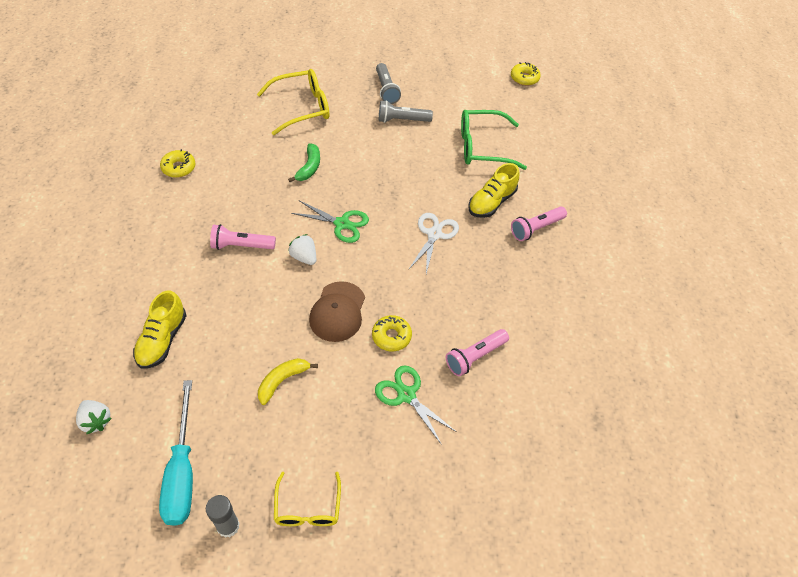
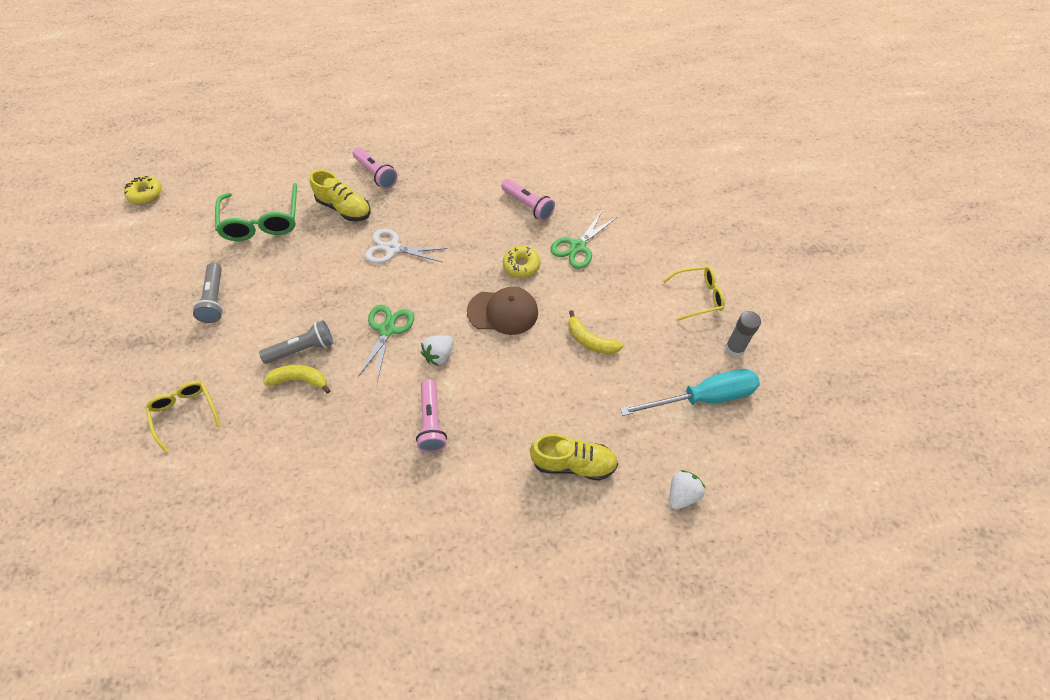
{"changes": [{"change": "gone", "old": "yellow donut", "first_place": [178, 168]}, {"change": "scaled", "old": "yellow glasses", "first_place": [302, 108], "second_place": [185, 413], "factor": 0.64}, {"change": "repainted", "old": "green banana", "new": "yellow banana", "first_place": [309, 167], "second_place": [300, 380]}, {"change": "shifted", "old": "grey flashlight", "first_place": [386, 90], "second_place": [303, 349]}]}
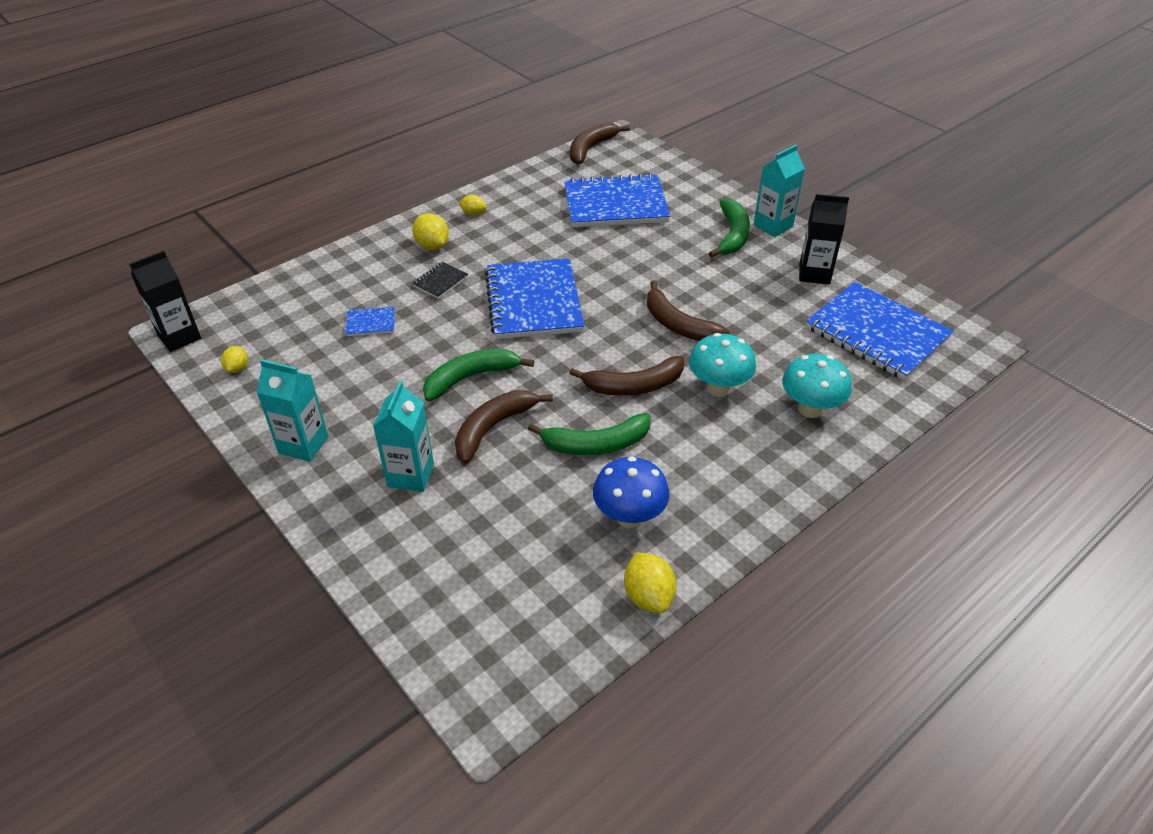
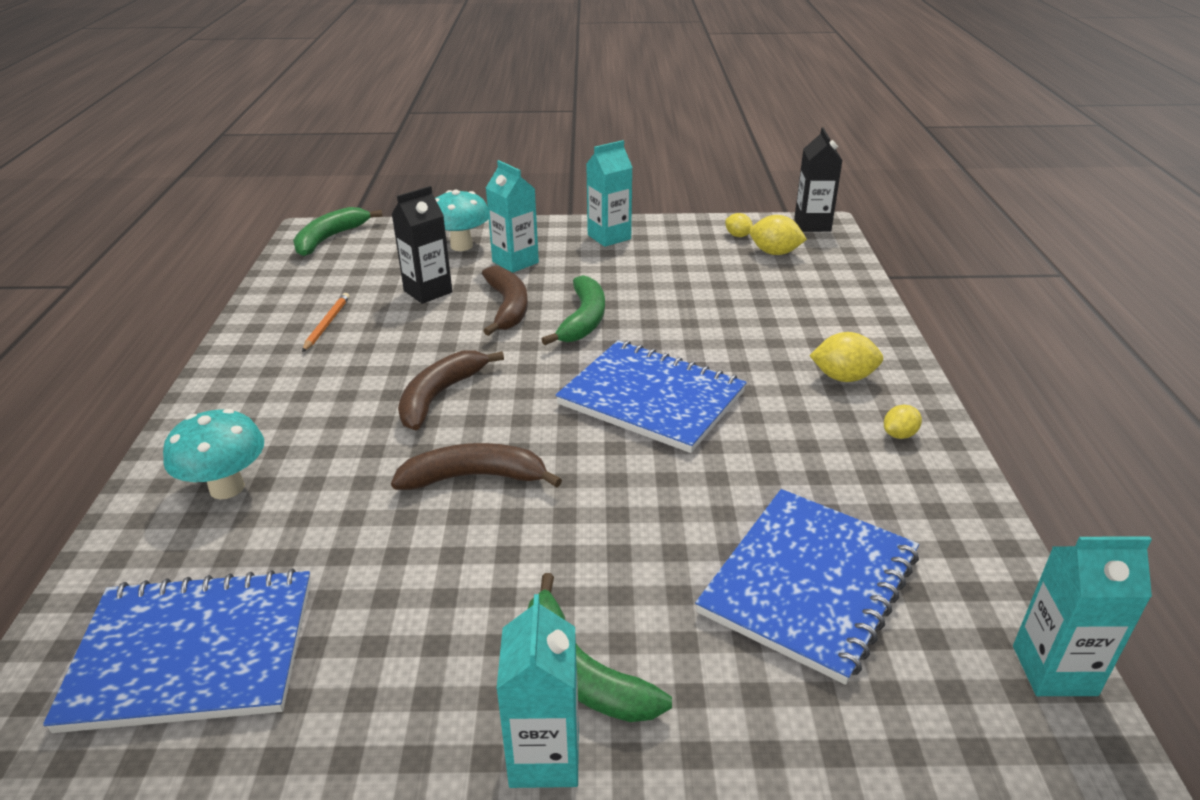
{"changes": [{"change": "gone", "old": "blue notebook", "first_place": [371, 323]}, {"change": "gone", "old": "black notebook", "first_place": [440, 281]}, {"change": "shifted", "old": "green banana", "first_place": [596, 444], "second_place": [330, 238]}, {"change": "swapped", "old": "brown banana", "new": "turquoise carton", "first_place": [591, 148], "second_place": [1054, 670]}, {"change": "swapped", "old": "blue mushroom", "new": "orange pencil", "first_place": [629, 517], "second_place": [326, 324]}, {"change": "shifted", "old": "yellow lemon", "first_place": [648, 596], "second_place": [775, 253]}, {"change": "shifted", "old": "turquoise mushroom", "first_place": [718, 388], "second_place": [461, 246]}, {"change": "shifted", "old": "black carton", "first_place": [814, 274], "second_place": [428, 291]}]}
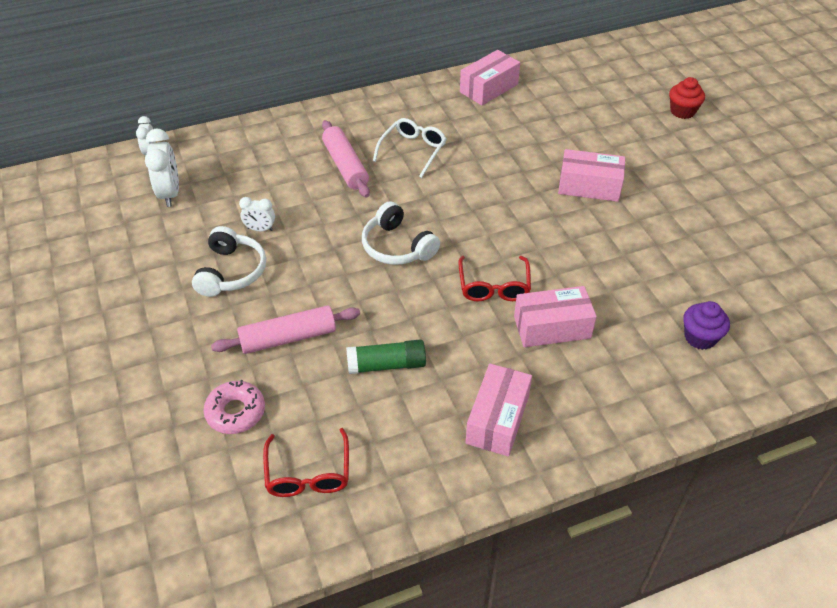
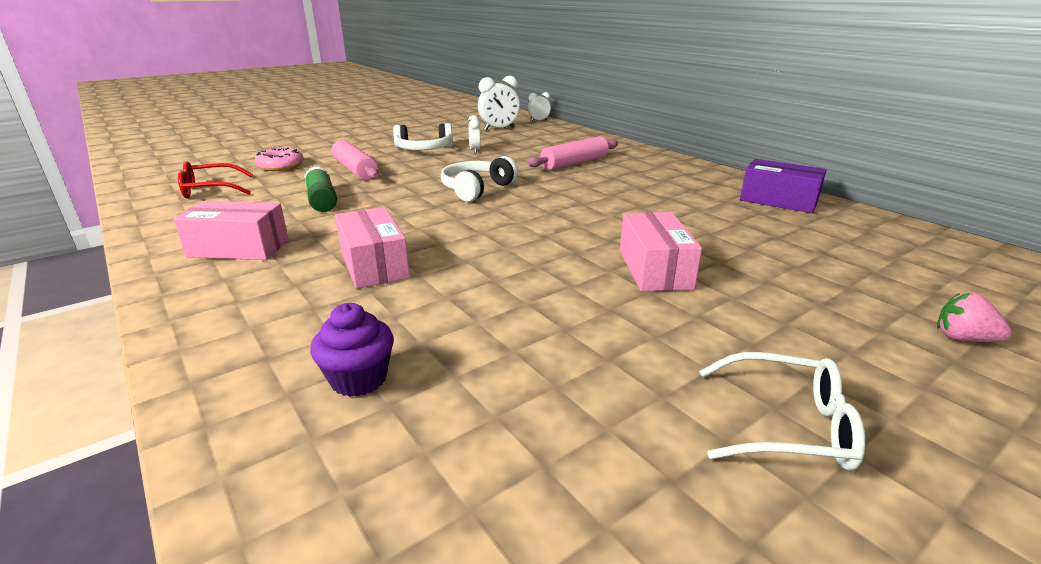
{"changes": [{"change": "shifted", "old": "white glasses", "first_place": [413, 151], "second_place": [786, 425]}, {"change": "gone", "old": "red glasses", "first_place": [494, 286]}, {"change": "repainted", "old": "pink box", "new": "purple box", "first_place": [489, 88], "second_place": [778, 201]}, {"change": "swapped", "old": "red cupcake", "new": "pink strawberry", "first_place": [682, 111], "second_place": [963, 338]}]}
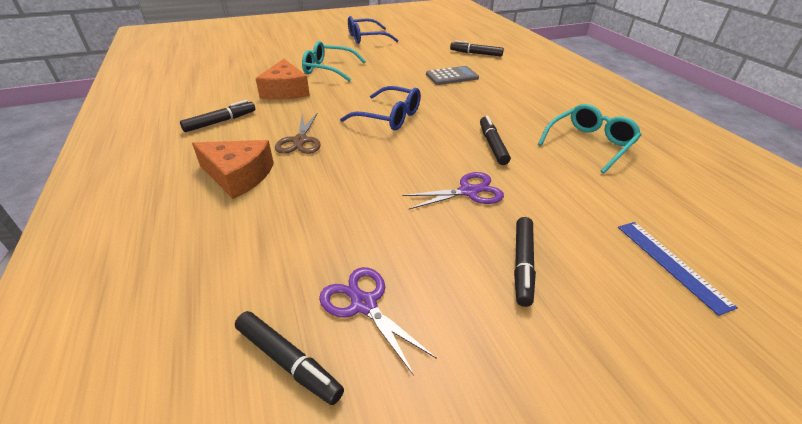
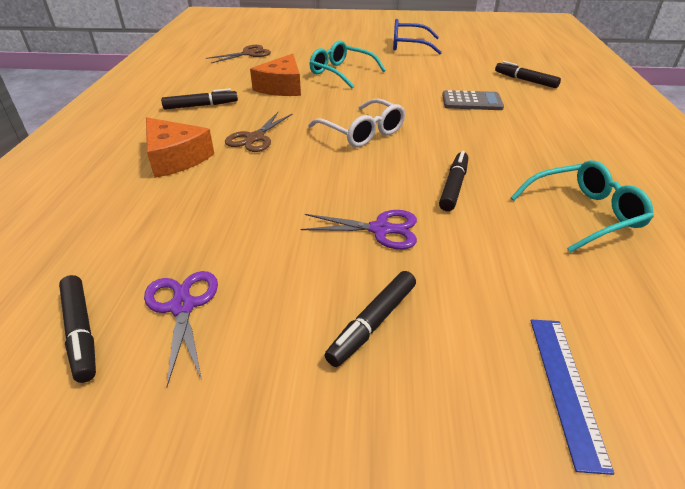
{"changes": [{"change": "repainted", "old": "blue glasses", "new": "white glasses", "first_place": [389, 117], "second_place": [362, 132]}, {"change": "new", "new": "brown scissors", "second_place": [249, 54]}]}
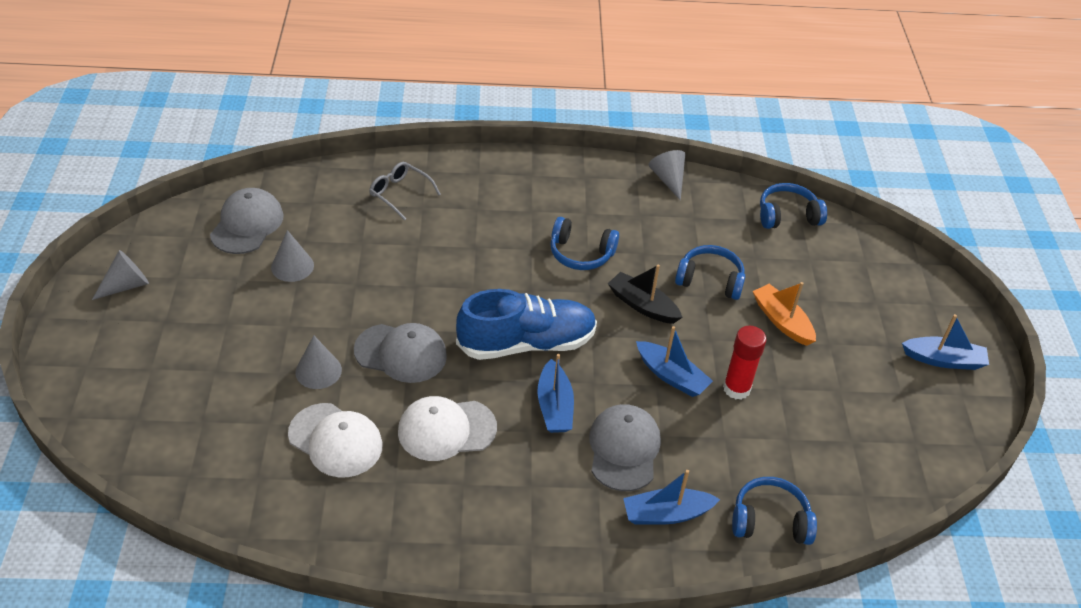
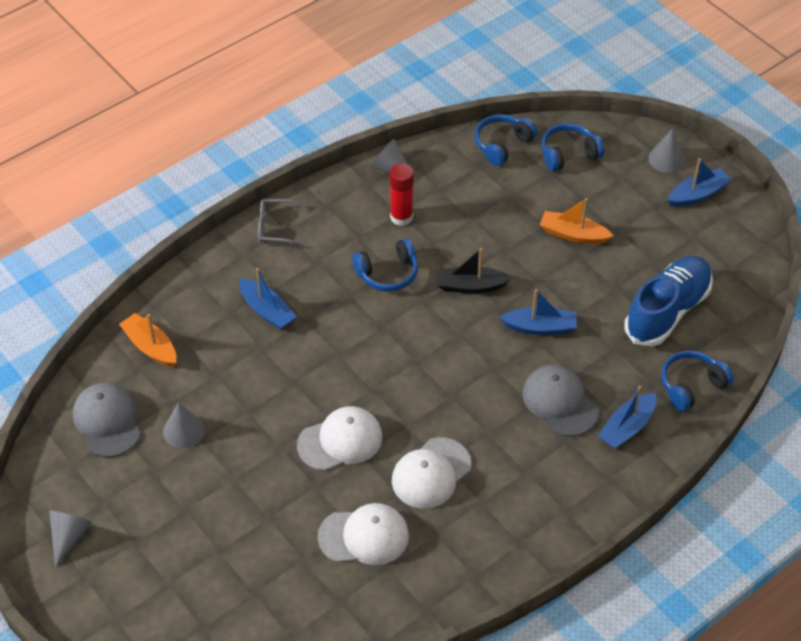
{"changes": [{"change": "shifted", "old": "grey cone", "first_place": [318, 371], "second_place": [666, 159]}, {"change": "repainted", "old": "grey cap", "new": "white cap", "first_place": [401, 353], "second_place": [340, 441]}, {"change": "shifted", "old": "grey glasses", "first_place": [400, 193], "second_place": [276, 228]}, {"change": "shifted", "old": "blue shoe", "first_place": [526, 343], "second_place": [667, 311]}, {"change": "shifted", "old": "blue boat", "first_place": [554, 406], "second_place": [267, 311]}, {"change": "shifted", "old": "blue headphones", "first_place": [710, 280], "second_place": [568, 154]}, {"change": "shifted", "old": "red glue stick", "first_place": [736, 388], "second_place": [401, 217]}, {"change": "new", "new": "orange boat", "second_place": [150, 346]}]}
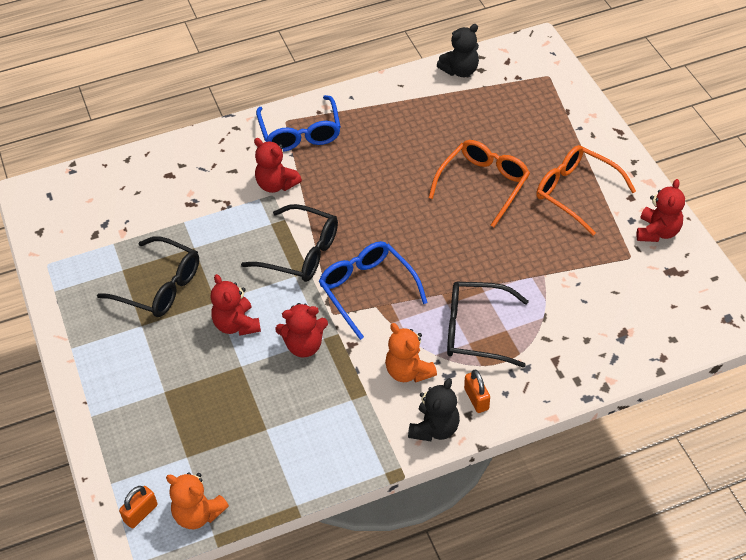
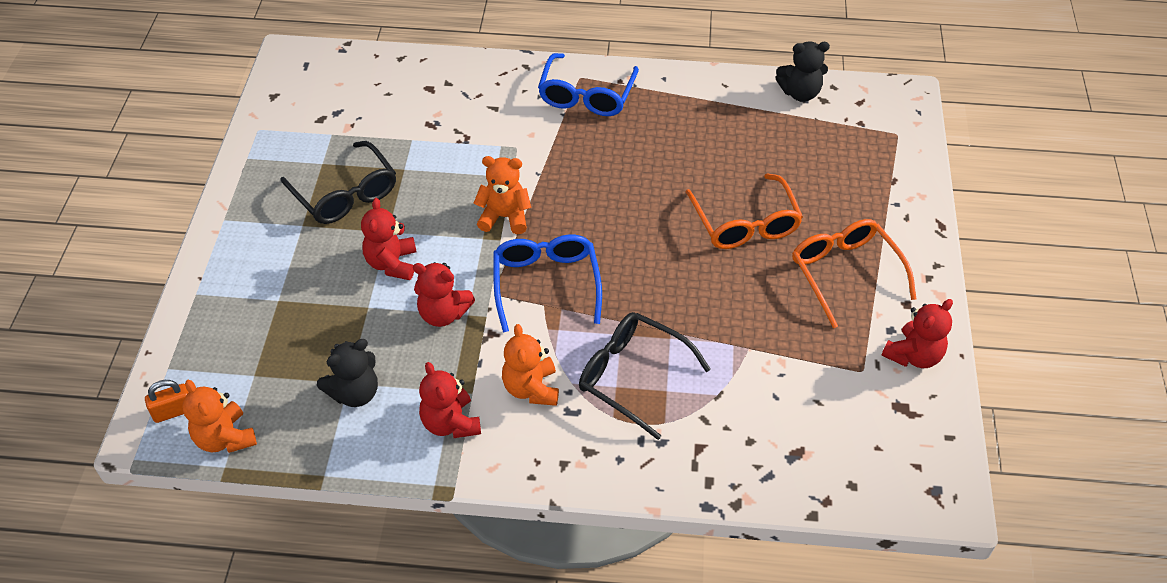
{"changes": [{"change": "swapped", "old": "black glasses", "new": "orange teddy bear", "first_place": [300, 253], "second_place": [504, 217]}, {"change": "shifted", "old": "red teddy bear", "first_place": [276, 184], "second_place": [451, 423]}, {"change": "shifted", "old": "black teddy bear", "first_place": [434, 428], "second_place": [355, 393]}, {"change": "rotated", "old": "orange glasses", "first_place": [483, 185], "second_place": [745, 223], "degrees": 105}, {"change": "gone", "old": "orange padlock", "first_place": [476, 399]}]}
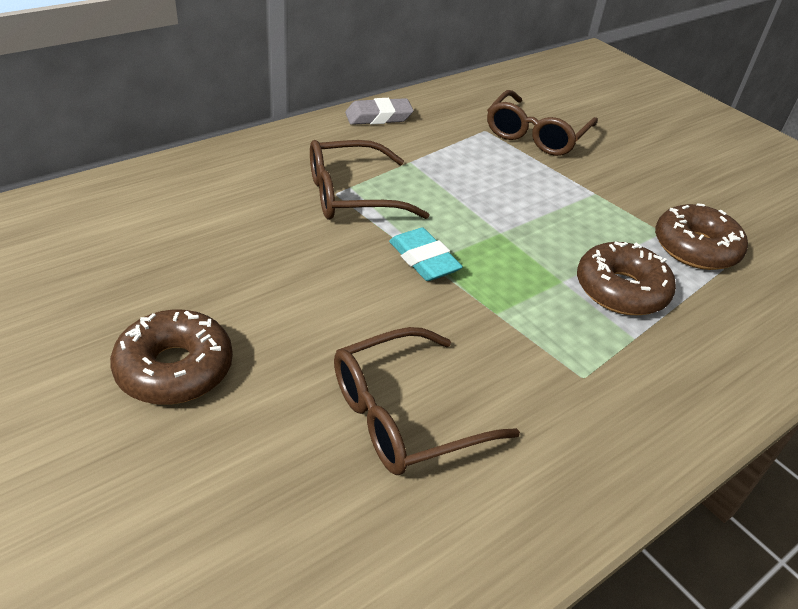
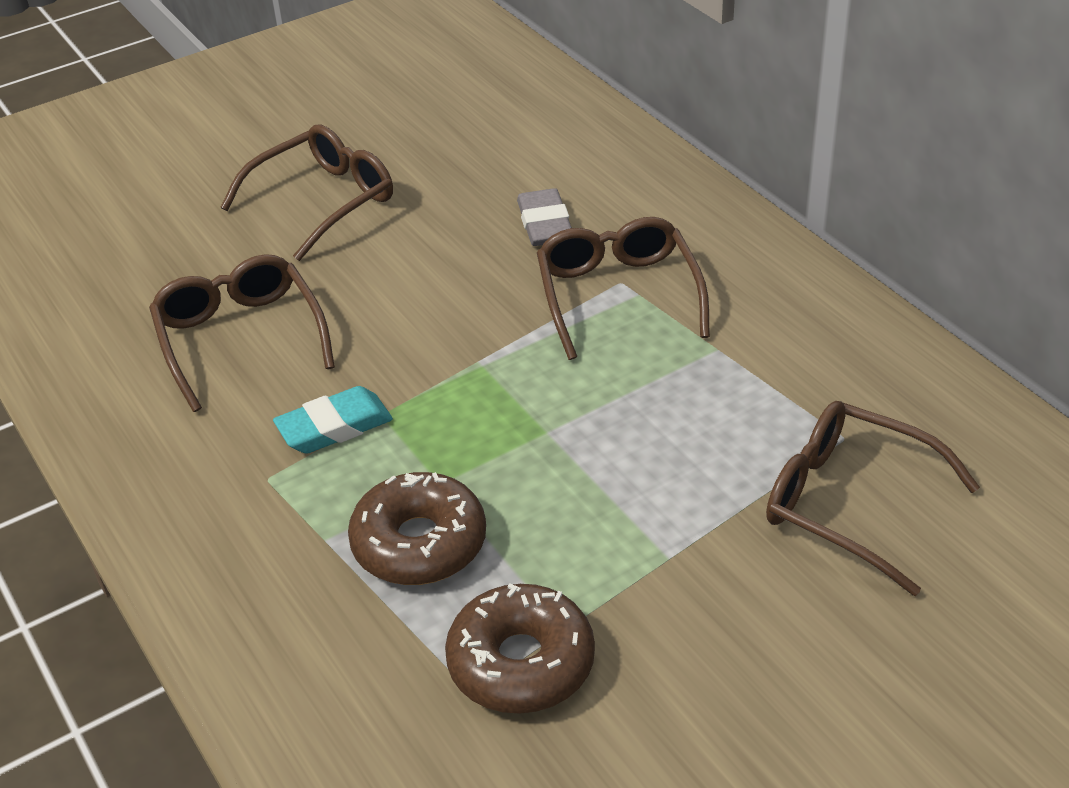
{"changes": [{"change": "swapped", "old": "brown donut", "new": "brown glasses", "first_place": [175, 369], "second_place": [322, 202]}, {"change": "shifted", "old": "grey eraser", "first_place": [378, 117], "second_place": [544, 224]}, {"change": "shifted", "old": "turquoise eraser", "first_place": [423, 260], "second_place": [334, 427]}]}
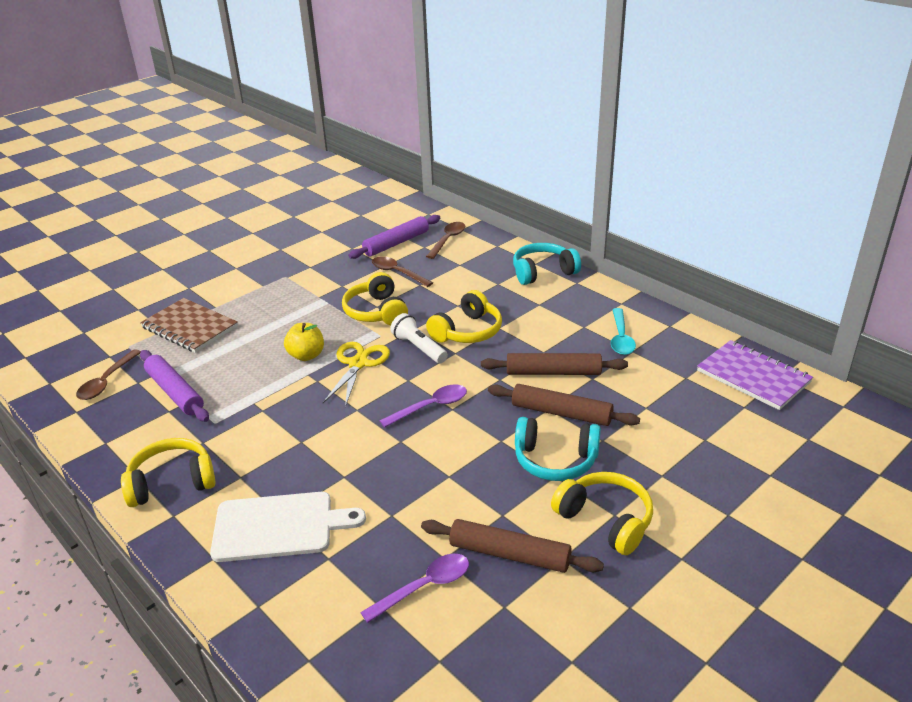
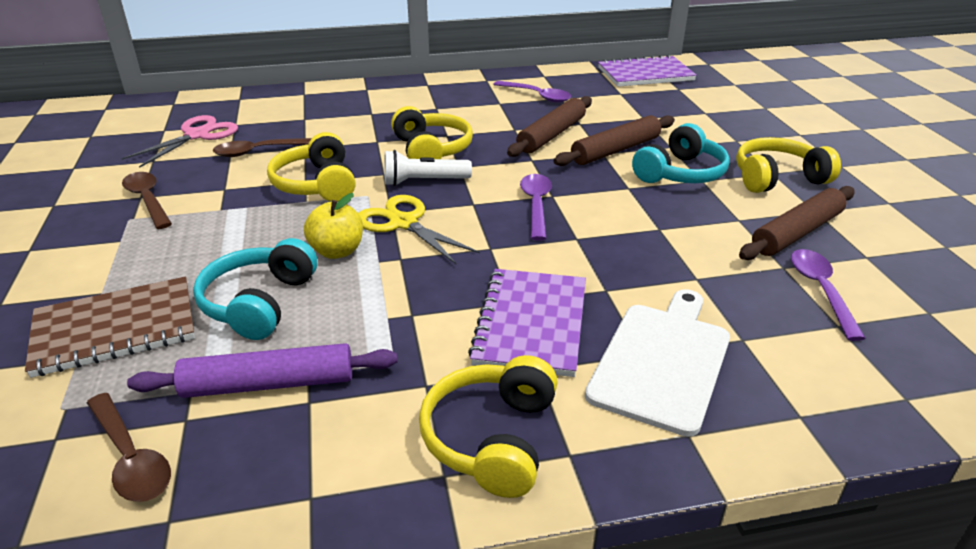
{"changes": [{"change": "rotated", "old": "yellow headphones", "first_place": [376, 312], "second_place": [316, 184], "degrees": 60}, {"change": "swapped", "old": "purple rolling pin", "new": "pink scissors", "first_place": [396, 243], "second_place": [197, 135]}, {"change": "shifted", "old": "brown spoon", "first_place": [448, 240], "second_place": [148, 200]}, {"change": "shifted", "old": "turquoise headphones", "first_place": [543, 272], "second_place": [259, 303]}, {"change": "repainted", "old": "turquoise spoon", "new": "purple spoon", "first_place": [621, 338], "second_place": [537, 96]}, {"change": "new", "new": "purple notebook", "second_place": [531, 324]}]}
